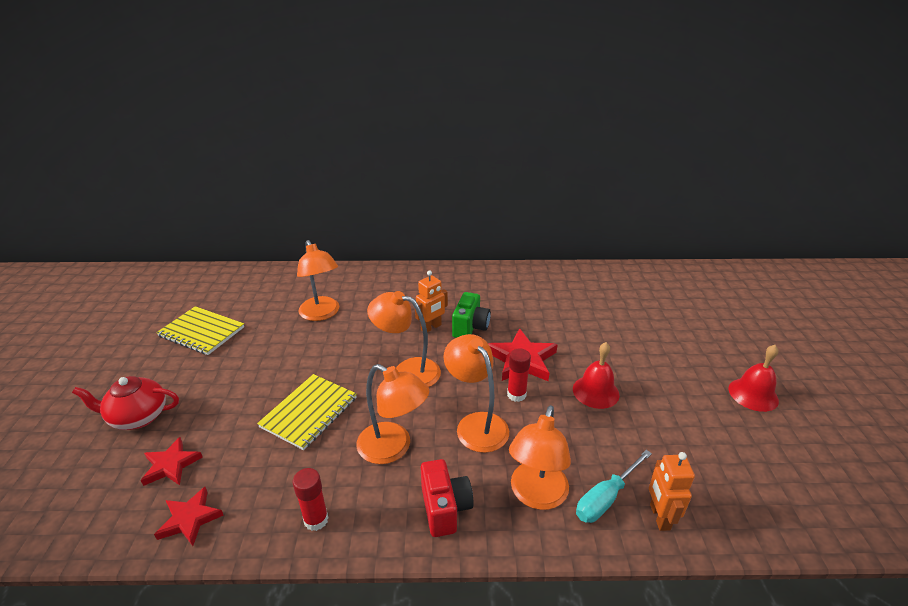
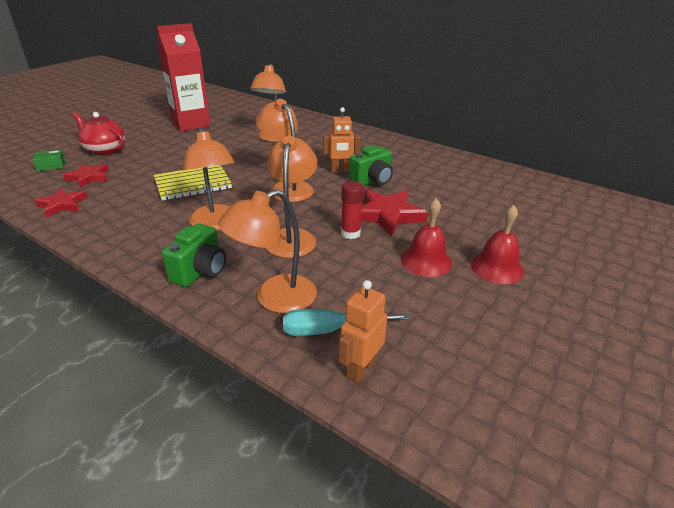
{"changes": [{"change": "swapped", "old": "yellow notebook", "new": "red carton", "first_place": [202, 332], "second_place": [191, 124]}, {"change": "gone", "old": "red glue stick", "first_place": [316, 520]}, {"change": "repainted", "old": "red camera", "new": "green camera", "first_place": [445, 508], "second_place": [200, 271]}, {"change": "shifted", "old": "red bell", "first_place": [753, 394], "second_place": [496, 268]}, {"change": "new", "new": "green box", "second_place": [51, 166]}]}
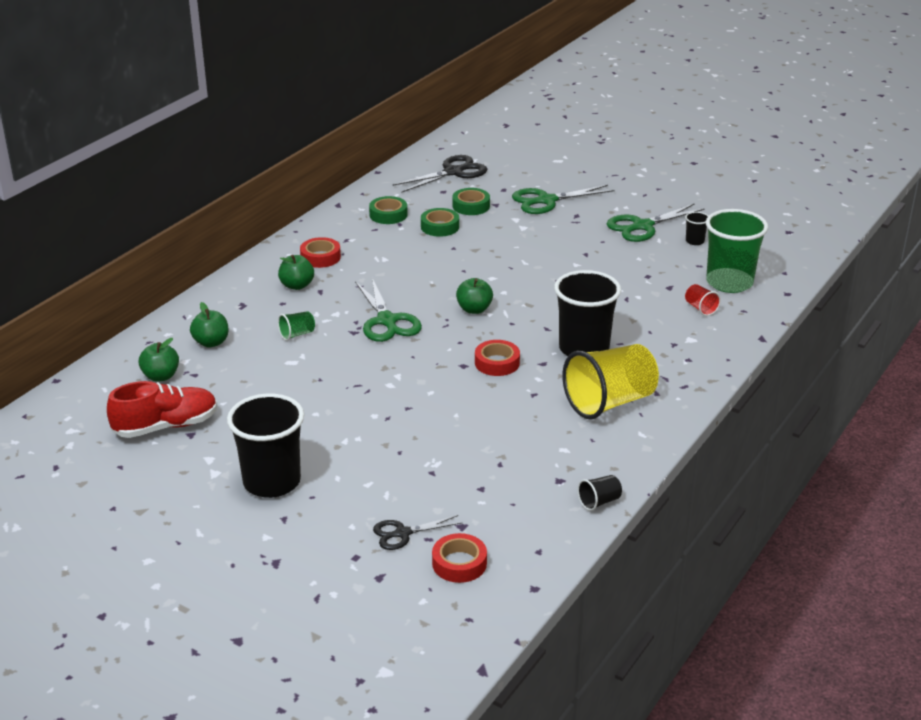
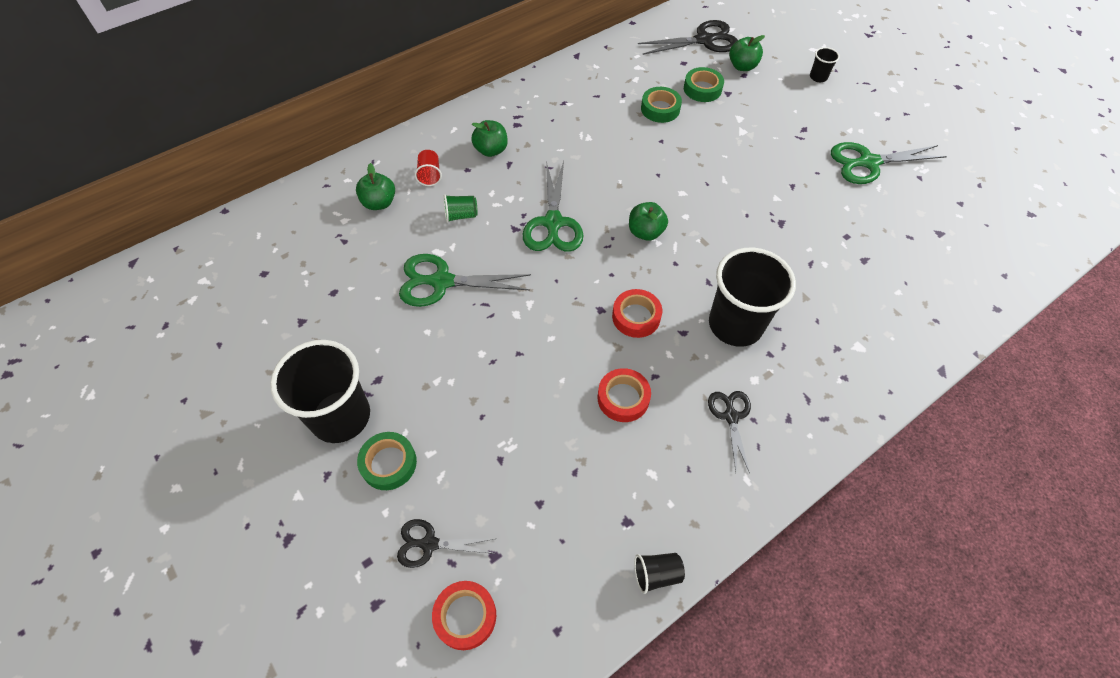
{"changes": [{"change": "gone", "old": "red shoe", "first_place": [166, 426]}, {"change": "shifted", "old": "green apple", "first_place": [161, 376], "second_place": [742, 66]}, {"change": "shifted", "old": "red tape", "first_place": [320, 257], "second_place": [623, 398]}, {"change": "shifted", "old": "green tape", "first_place": [388, 215], "second_place": [389, 463]}, {"change": "shifted", "old": "green scissors", "first_place": [546, 201], "second_place": [442, 282]}, {"change": "swapped", "old": "yellow cup", "new": "black scissors", "first_place": [609, 402], "second_place": [731, 416]}, {"change": "shifted", "old": "black cup", "first_place": [694, 241], "second_place": [818, 77]}, {"change": "shifted", "old": "red cup", "first_place": [700, 308], "second_place": [430, 175]}, {"change": "gone", "old": "green cup", "first_place": [729, 282]}]}
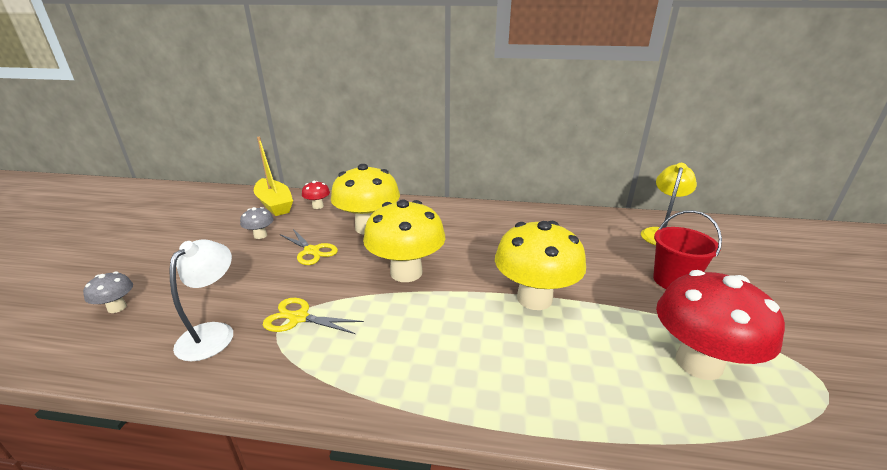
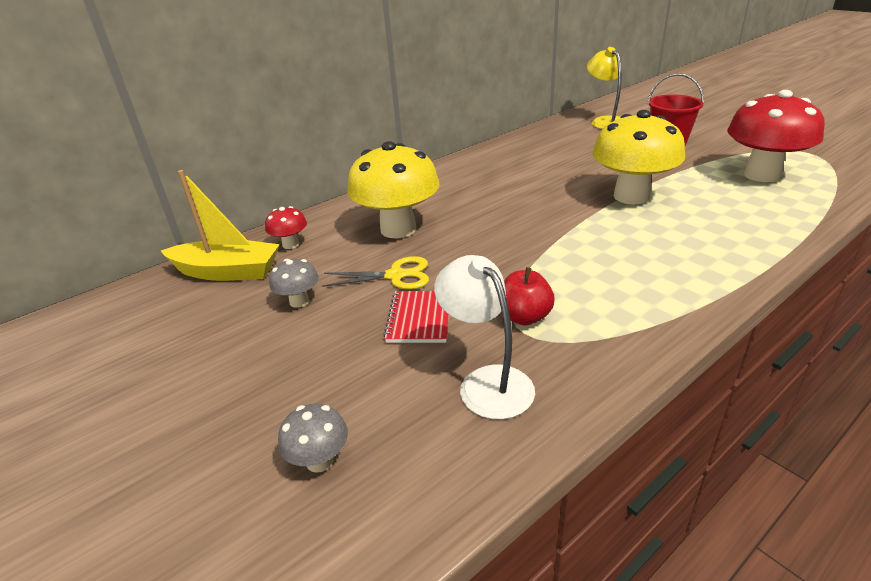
{"changes": [{"change": "swapped", "old": "yellow scissors", "new": "red apple", "first_place": [298, 318], "second_place": [524, 317]}, {"change": "gone", "old": "yellow mushroom", "first_place": [406, 272]}, {"change": "new", "new": "red notebook", "second_place": [419, 318]}]}
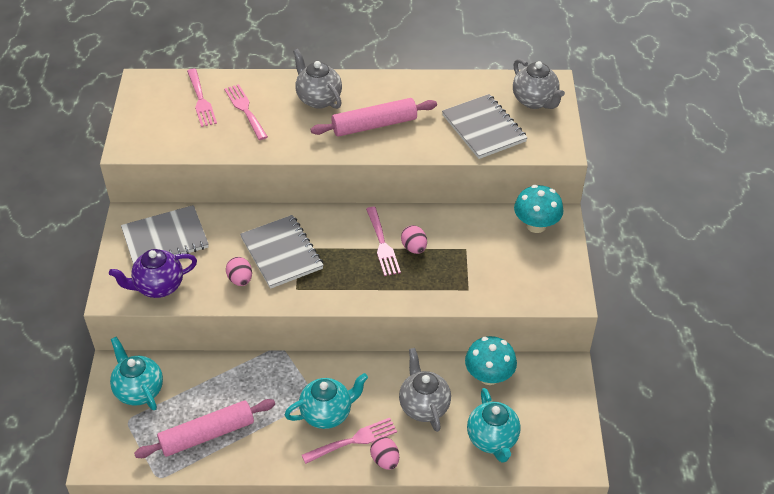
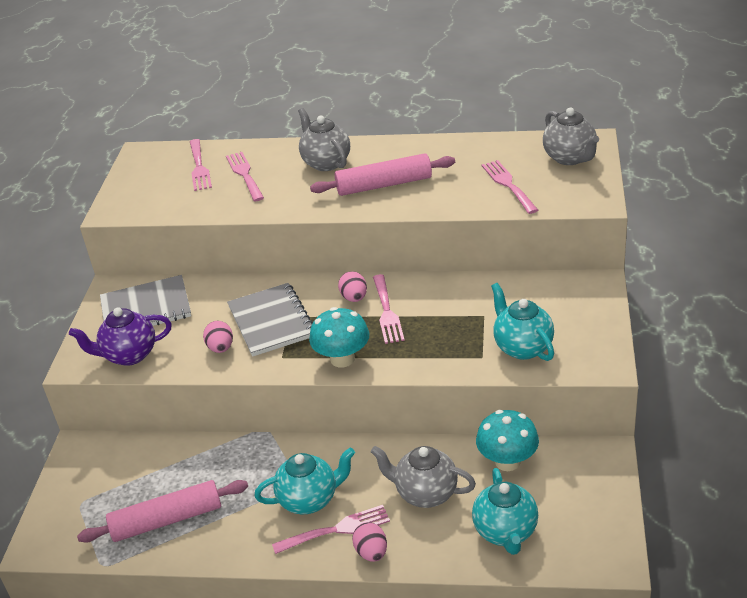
{"changes": [{"change": "shifted", "old": "turquoise teapot", "first_place": [139, 390], "second_place": [522, 347]}, {"change": "rotated", "old": "grey teapot", "first_place": [424, 406], "second_place": [425, 493], "degrees": -60}, {"change": "shifted", "old": "pink egg", "first_place": [414, 248], "second_place": [354, 298]}, {"change": "swapped", "old": "grey notebook", "new": "pink fork", "first_place": [484, 128], "second_place": [508, 185]}, {"change": "shifted", "old": "turquoise mushroom", "first_place": [536, 225], "second_place": [342, 359]}]}
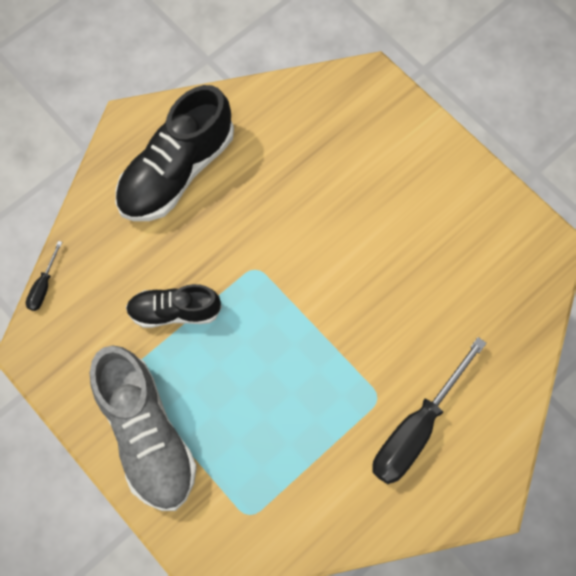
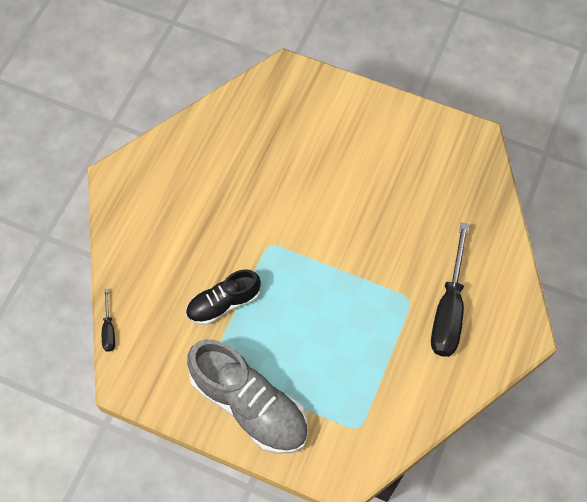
{"changes": [{"change": "gone", "old": "black shoe", "first_place": [176, 171]}]}
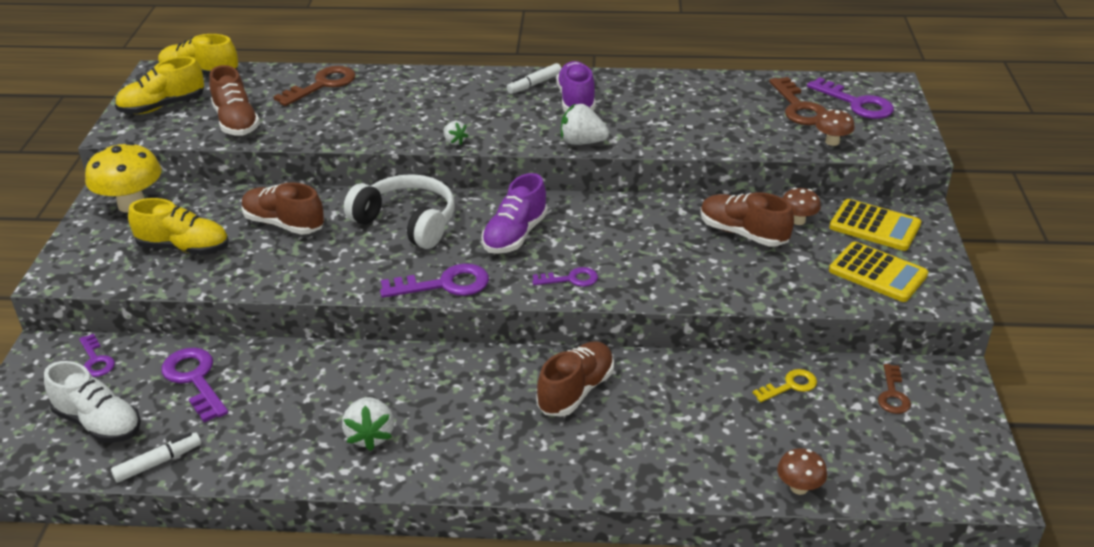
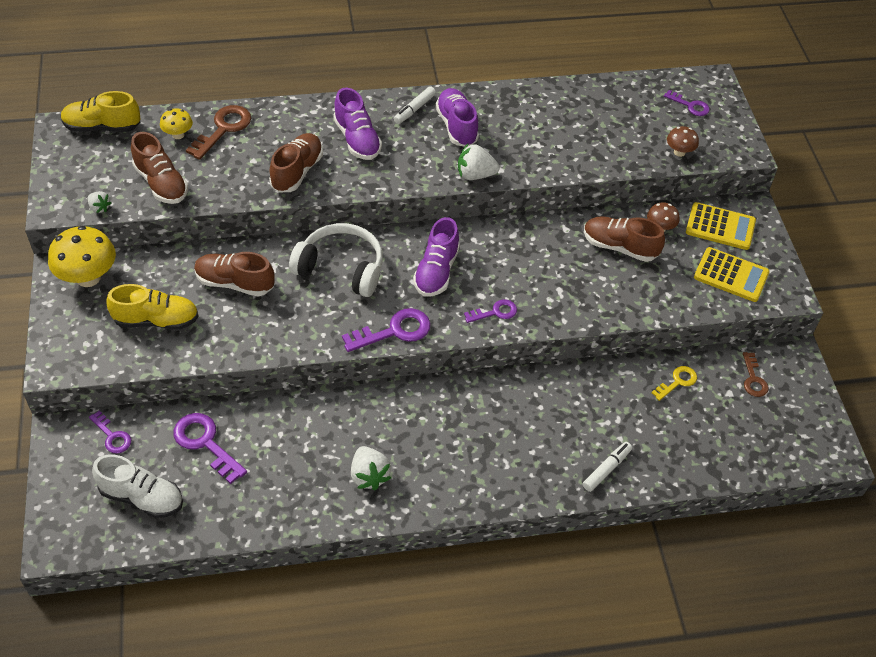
{"changes": [{"change": "shifted", "old": "white marker", "first_place": [158, 462], "second_place": [606, 469]}, {"change": "gone", "old": "yellow shoe", "first_place": [162, 106]}, {"change": "shifted", "old": "white strawberry", "first_place": [454, 141], "second_place": [99, 208]}, {"change": "shifted", "old": "brown shoe", "first_place": [576, 391], "second_place": [297, 172]}, {"change": "gone", "old": "brown key", "first_place": [798, 107]}, {"change": "gone", "old": "brown mushroom", "first_place": [799, 487]}, {"change": "scaled", "old": "purple key", "first_place": [856, 103], "second_place": [690, 105], "factor": 0.61}, {"change": "new", "new": "yellow mushroom", "second_place": [178, 135]}, {"change": "new", "new": "purple shoe", "second_place": [357, 139]}]}
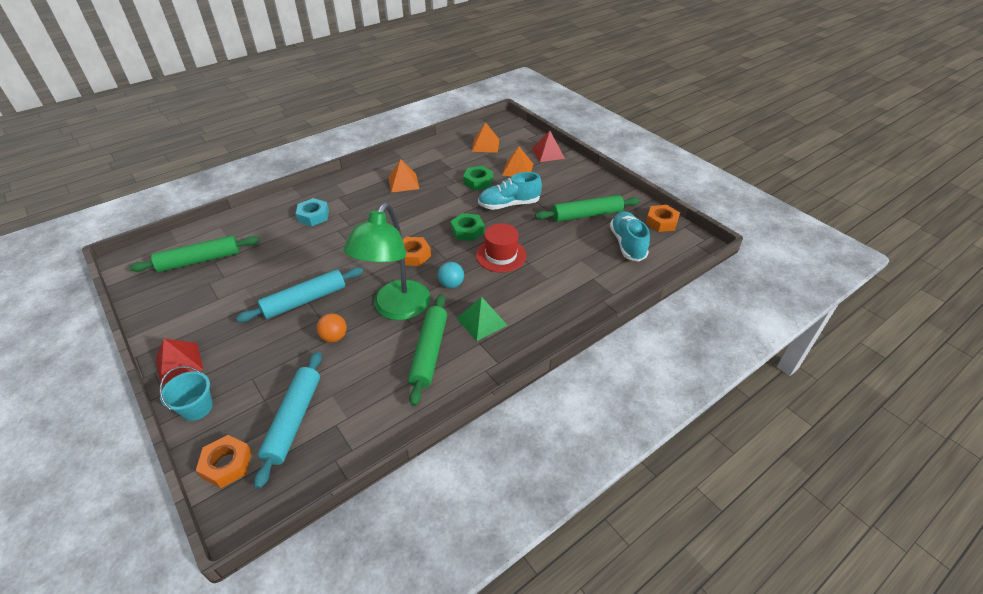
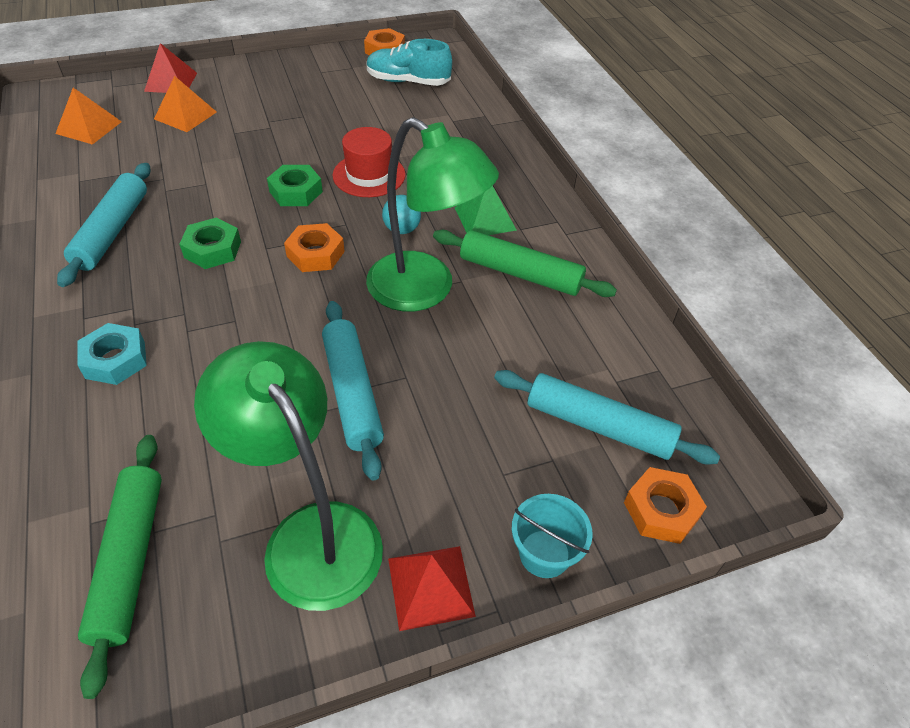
{"changes": [{"change": "gone", "old": "orange ball", "first_place": [334, 337]}, {"change": "swapped", "old": "orange pyramid", "new": "turquoise rolling pin", "first_place": [403, 182], "second_place": [112, 231]}, {"change": "shifted", "old": "green nut", "first_place": [478, 181], "second_place": [212, 249]}, {"change": "gone", "old": "turquoise shoe", "first_place": [509, 204]}, {"change": "gone", "old": "green rolling pin", "first_place": [587, 215]}, {"change": "new", "new": "green lamp", "second_place": [310, 534]}]}
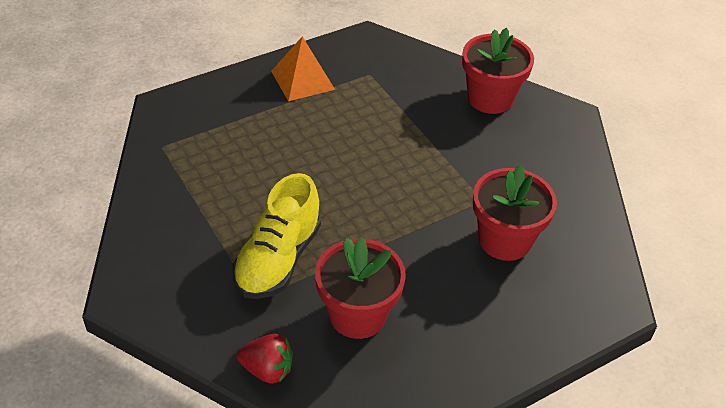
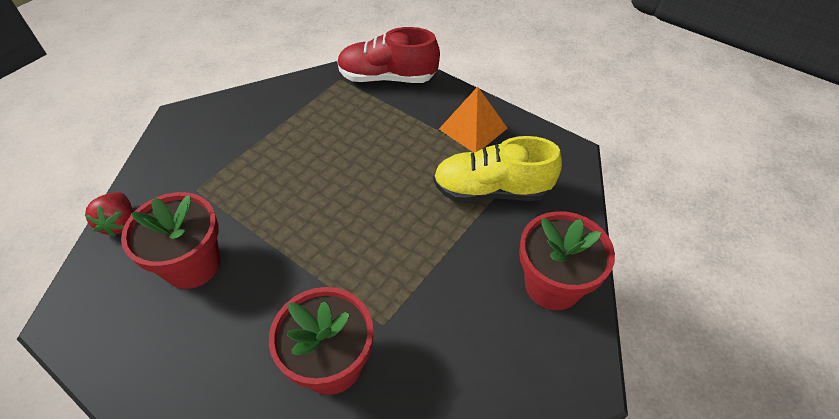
{"changes": [{"change": "shifted", "old": "yellow shoe", "first_place": [278, 259], "second_place": [491, 190]}, {"change": "new", "new": "red shoe", "second_place": [387, 78]}]}
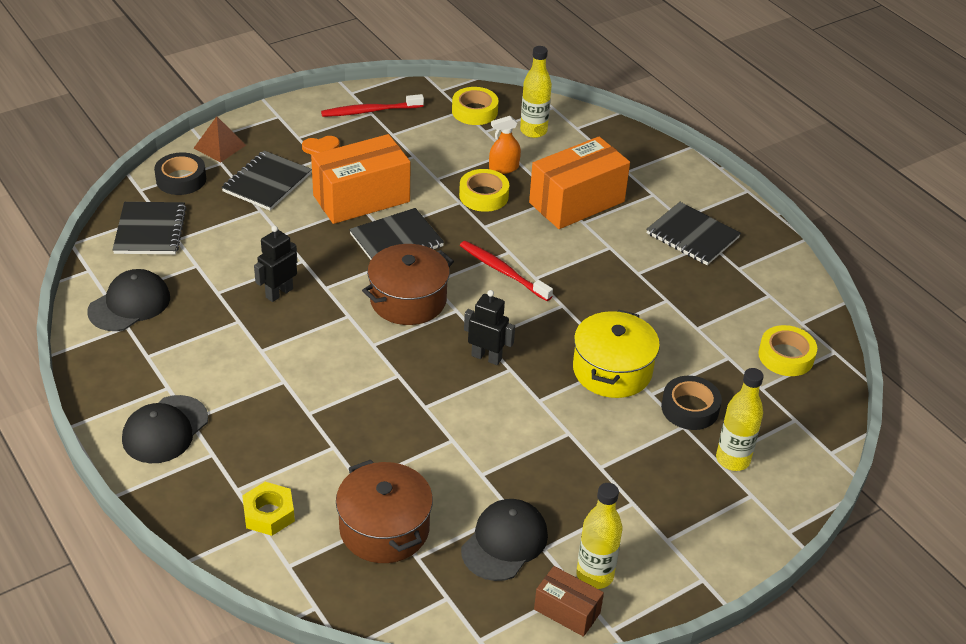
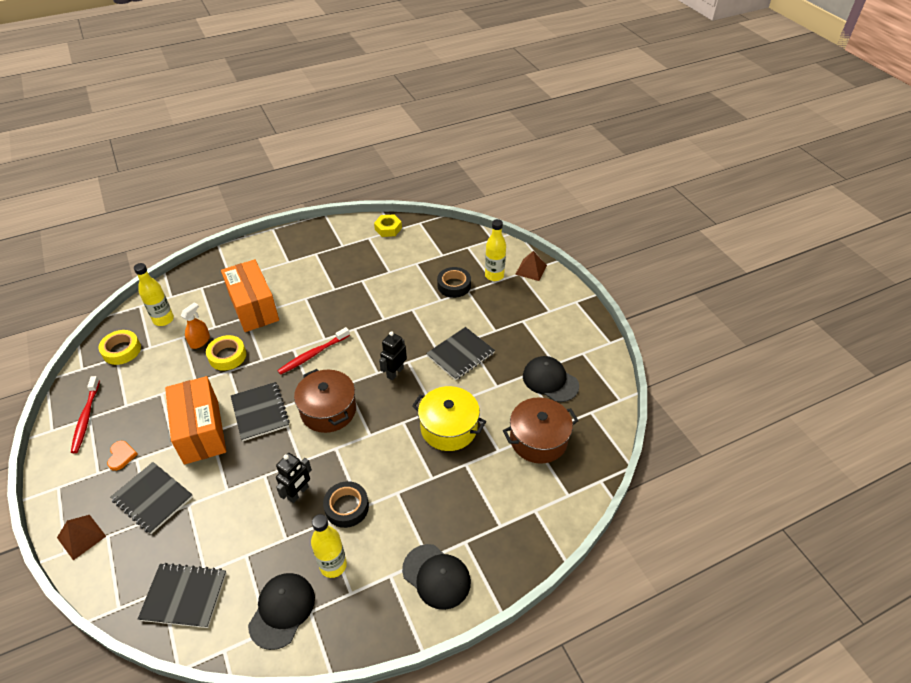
{"changes": [{"change": "rotated", "old": "black cap", "first_place": [129, 304], "second_place": [282, 610], "degrees": 60}, {"change": "shifted", "old": "black tape", "first_place": [181, 179], "second_place": [347, 507]}, {"change": "shifted", "old": "yellow nut", "first_place": [269, 514], "second_place": [388, 229]}, {"change": "rotated", "old": "black robot", "first_place": [279, 293], "second_place": [298, 493], "degrees": -105}, {"change": "rotated", "old": "orange spray bottle", "first_place": [504, 168], "second_place": [200, 341], "degrees": -135}, {"change": "gone", "old": "brown box", "first_place": [567, 611]}, {"change": "shifted", "old": "yellow pot", "first_place": [612, 370], "second_place": [449, 428]}, {"change": "shifted", "old": "yellow bottle", "first_place": [595, 575], "second_place": [333, 565]}, {"change": "shifted", "old": "black notebook", "first_place": [692, 236], "second_place": [460, 354]}, {"change": "gone", "old": "yellow tape", "first_place": [786, 356]}, {"change": "new", "new": "brown pyramid", "second_place": [531, 269]}]}
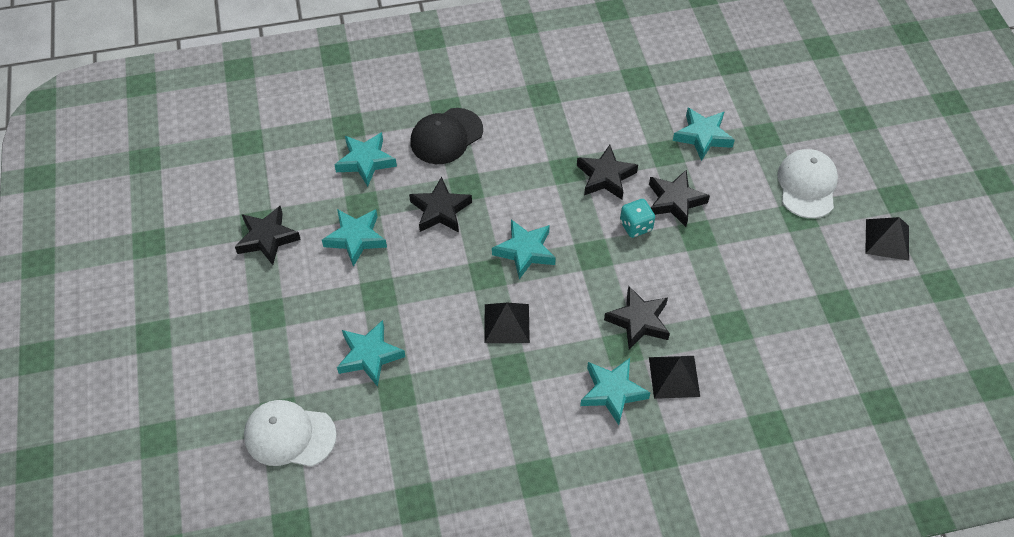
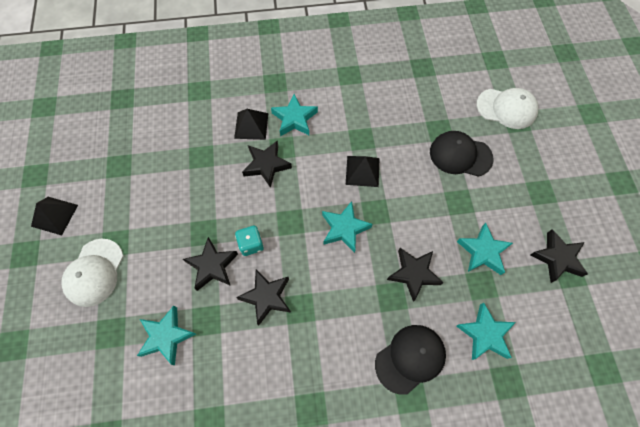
{"changes": [{"change": "swapped", "old": "turquoise star", "new": "black cap", "first_place": [370, 355], "second_place": [460, 155]}]}
